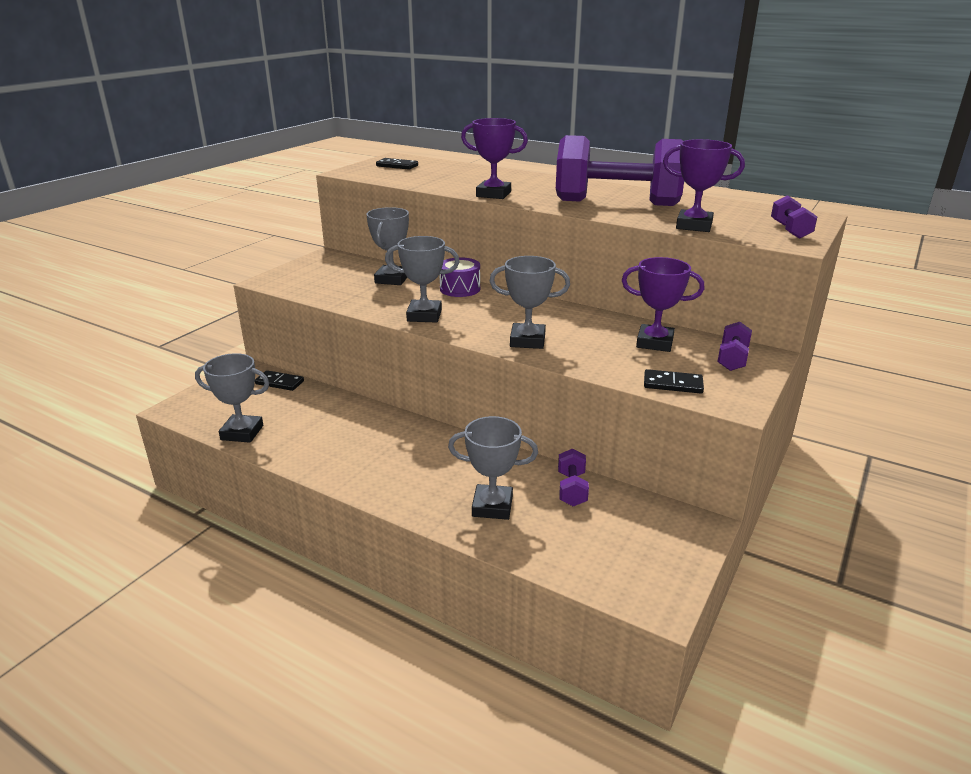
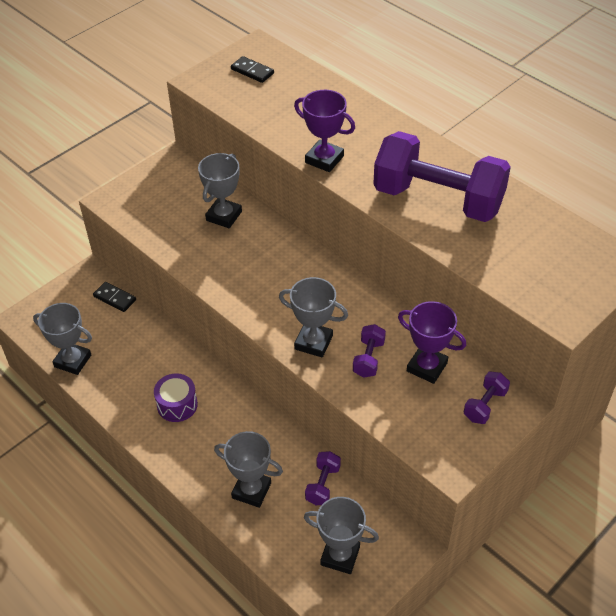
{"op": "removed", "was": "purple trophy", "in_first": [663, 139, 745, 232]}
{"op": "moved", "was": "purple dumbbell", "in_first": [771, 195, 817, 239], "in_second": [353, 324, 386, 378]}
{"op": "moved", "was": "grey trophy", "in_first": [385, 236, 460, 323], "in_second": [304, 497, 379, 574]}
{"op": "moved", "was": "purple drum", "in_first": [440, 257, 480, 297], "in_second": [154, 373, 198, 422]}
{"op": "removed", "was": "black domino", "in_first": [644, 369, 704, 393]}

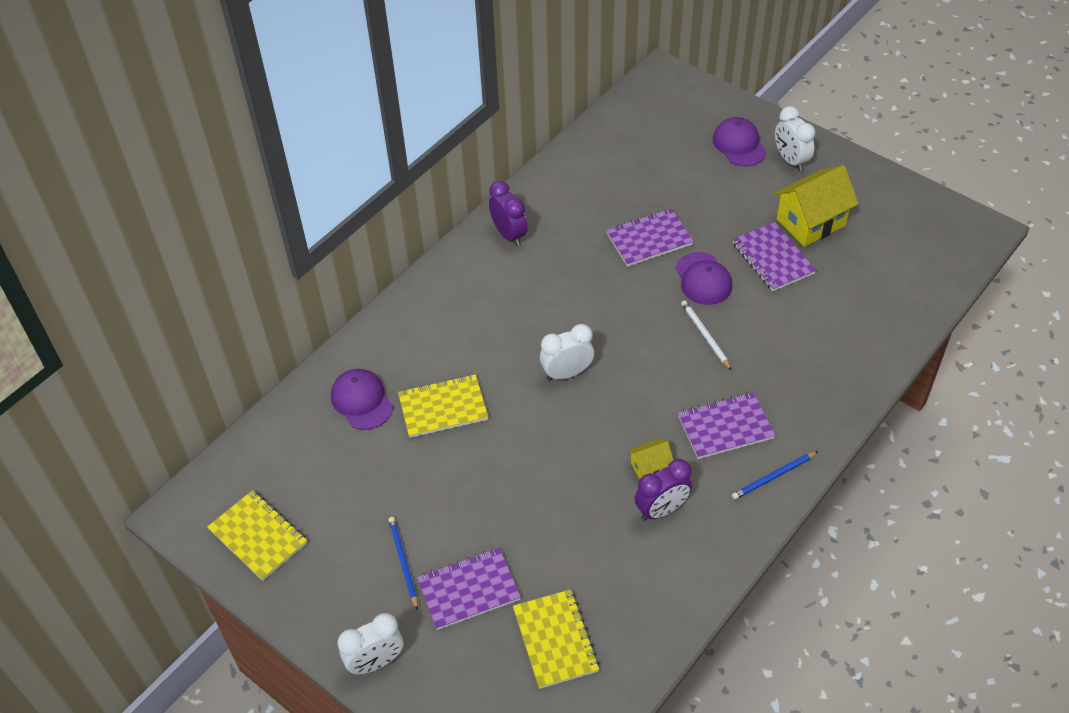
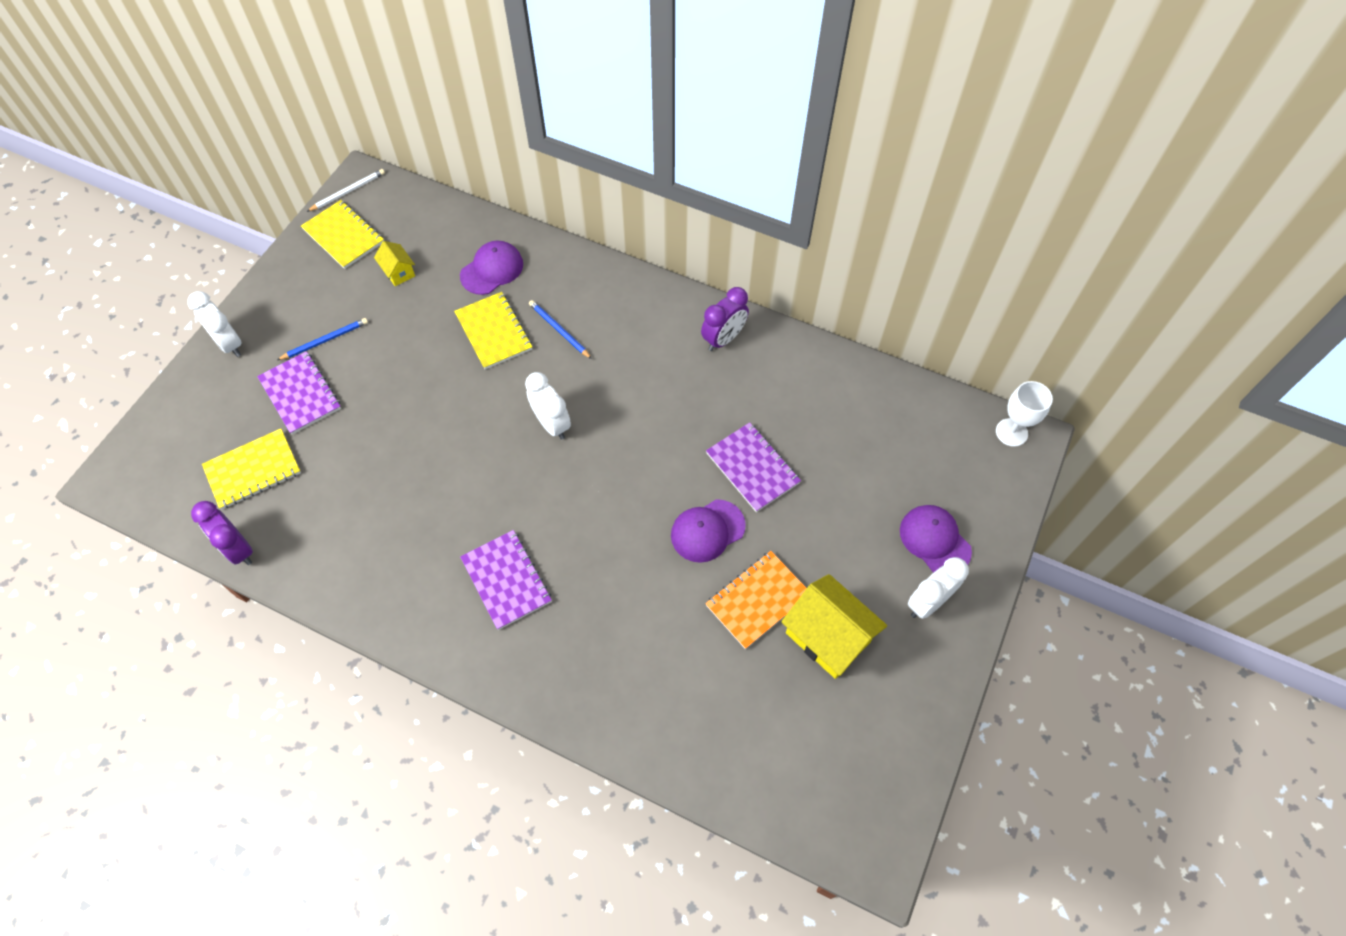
{"op": "turned", "was": "purple cap", "in_first": [713, 117, 767, 166], "in_second": [900, 505, 972, 573], "clockwise": -90}
{"op": "recoloured", "was": "purple notebook", "now": "orange notebook", "in_first": [733, 222, 816, 291], "in_second": [705, 551, 806, 649]}
{"op": "moved", "was": "white pencil", "in_first": [681, 301, 731, 370], "in_second": [307, 169, 385, 212]}
{"op": "moved", "was": "yellow house", "in_first": [628, 438, 673, 479], "in_second": [374, 241, 415, 286]}
{"op": "moved", "was": "blue pencil", "in_first": [732, 451, 818, 500], "in_second": [529, 300, 592, 359]}
{"op": "moved", "was": "purple clock", "in_first": [635, 459, 692, 521], "in_second": [191, 501, 253, 565]}
{"op": "turned", "was": "yellow notebook", "in_first": [207, 490, 307, 581], "in_second": [301, 200, 384, 269], "clockwise": -75}
{"op": "added", "now": "white goblet", "in_second": [996, 381, 1053, 447]}

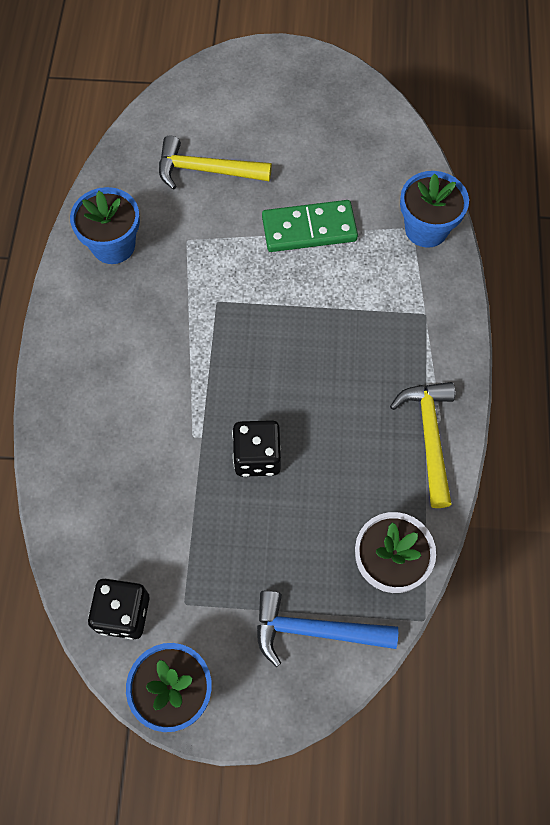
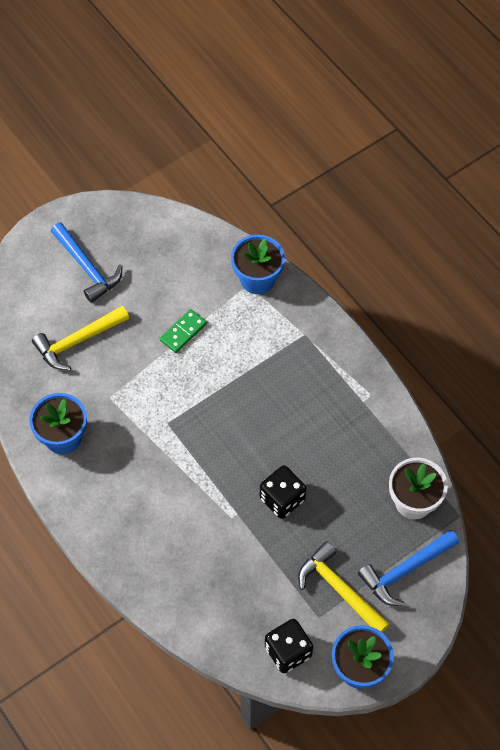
{"op": "resized", "was": "green domino", "in_first": [262, 200, 358, 252], "in_second": [160, 309, 207, 353], "ratio": 0.62}
{"op": "moved", "was": "yellow hammer", "in_first": [390, 382, 455, 508], "in_second": [298, 541, 390, 633]}
{"op": "added", "now": "blue hammer", "in_second": [51, 223, 122, 303]}

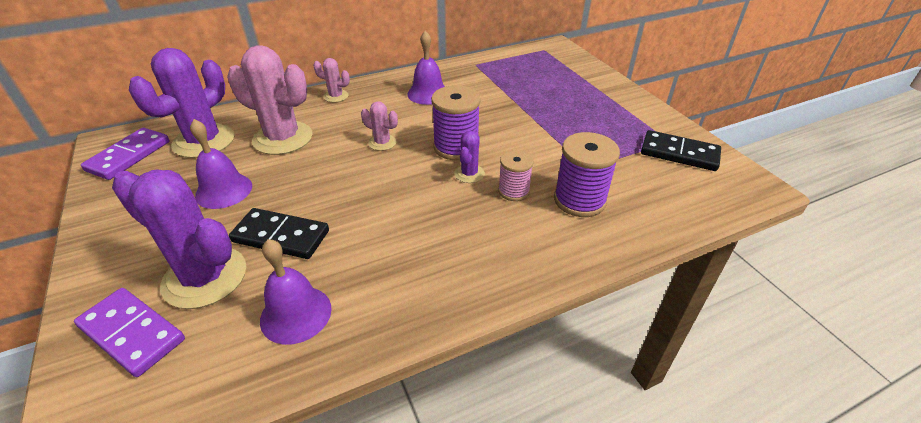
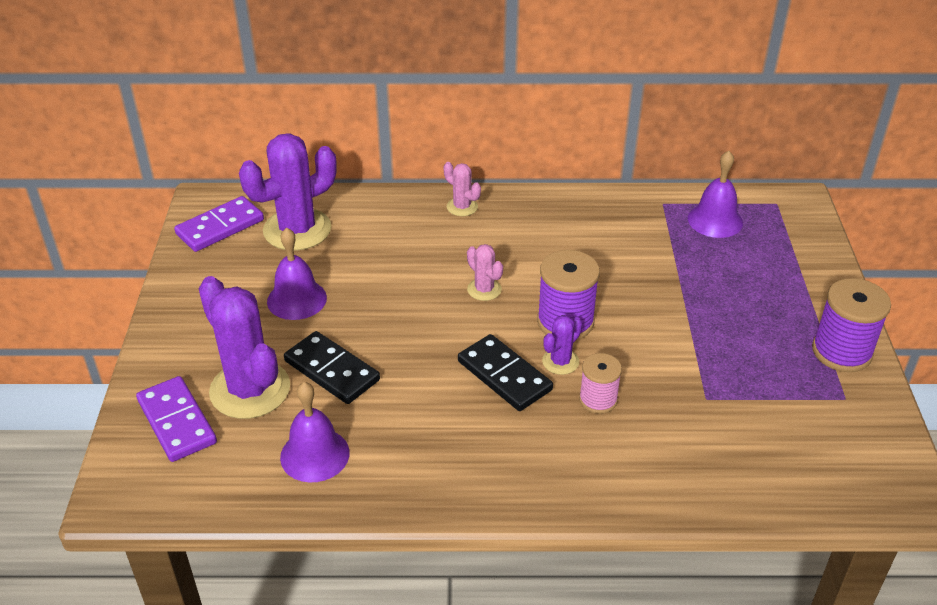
{"op": "moved", "was": "purple bell", "in_first": [407, 31, 445, 105], "in_second": [688, 151, 743, 238]}
{"op": "removed", "was": "pink cactus", "in_first": [227, 45, 313, 155]}
{"op": "moved", "was": "black domino", "in_first": [641, 130, 721, 171], "in_second": [458, 334, 553, 411]}
{"op": "moved", "was": "purple spool", "in_first": [554, 132, 620, 217], "in_second": [812, 278, 891, 372]}

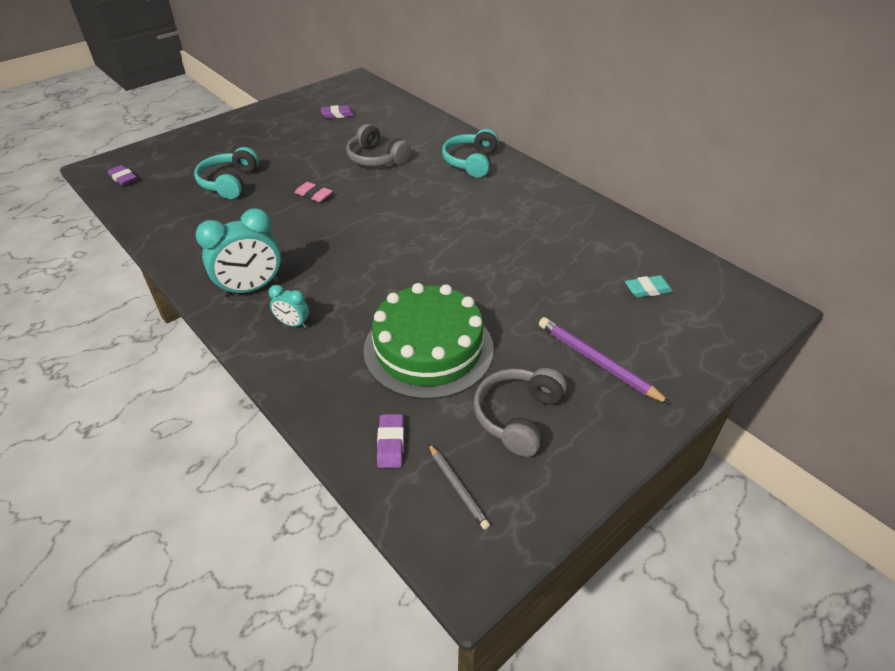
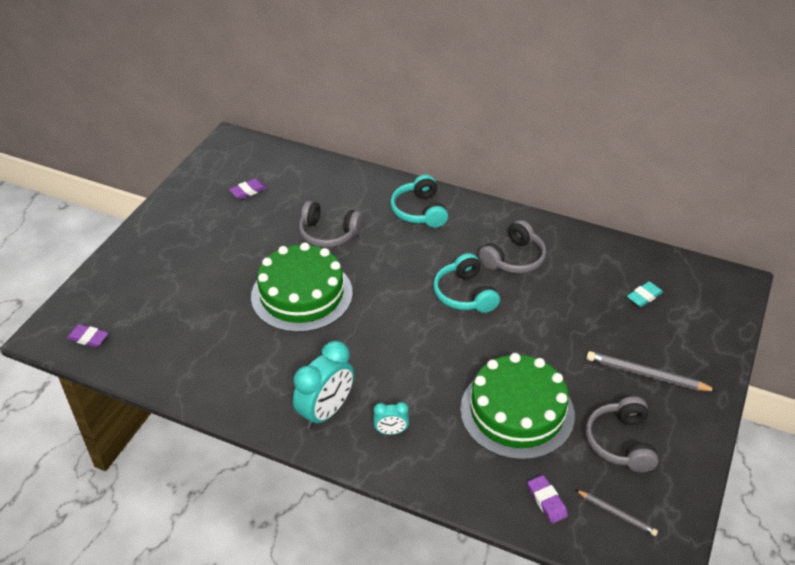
{"op": "moved", "was": "turquoise headphones", "in_first": [194, 147, 259, 199], "in_second": [433, 253, 500, 313]}
{"op": "replaced", "was": "pink eraser", "now": "green cake", "in_first": [295, 182, 333, 202], "in_second": [251, 242, 353, 333]}
{"op": "recoloured", "was": "purple pencil", "now": "grey pencil", "in_first": [539, 317, 671, 404], "in_second": [586, 351, 717, 391]}
{"op": "added", "now": "grey headphones", "in_second": [478, 220, 546, 274]}

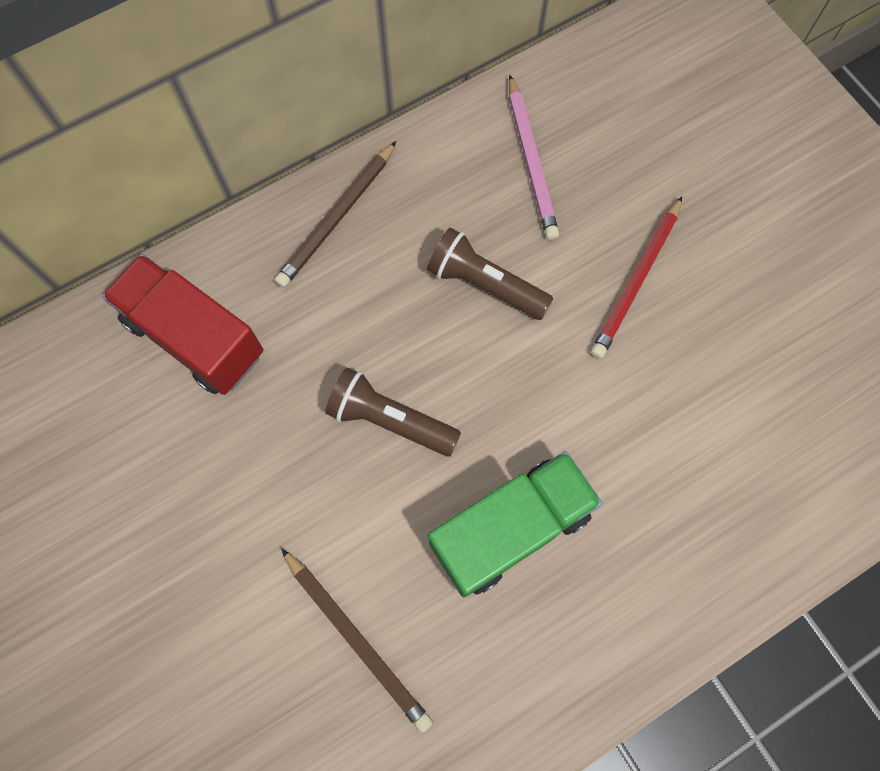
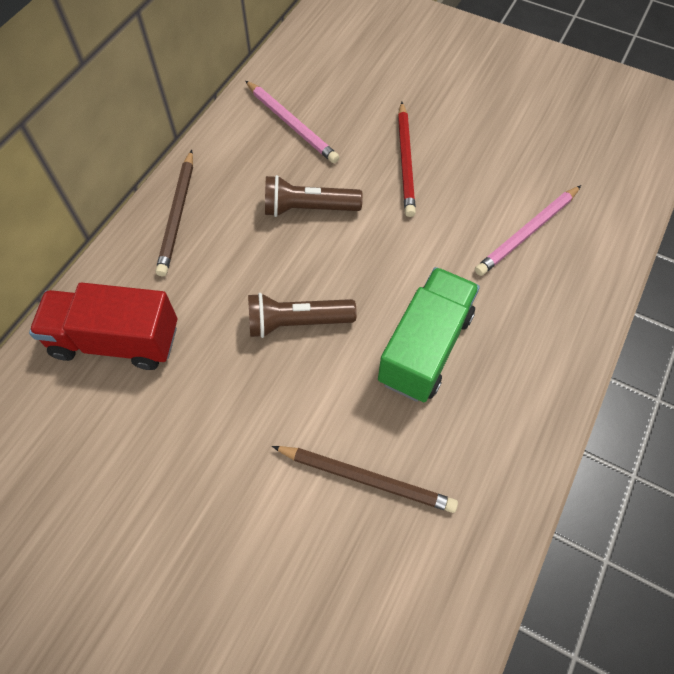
{"op": "added", "now": "pink pencil", "in_second": [475, 185, 581, 276]}

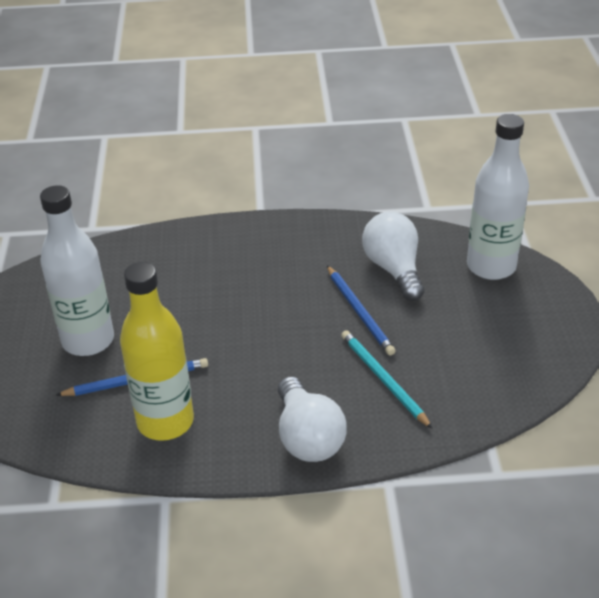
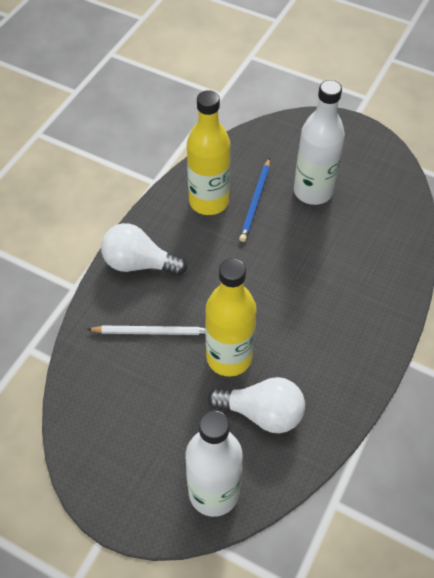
{"op": "replaced", "was": "blue pencil", "now": "yellow bottle", "in_first": [327, 266, 395, 355], "in_second": [205, 258, 256, 376]}
{"op": "recoloured", "was": "turquoise pencil", "now": "white pencil", "in_first": [341, 330, 433, 429], "in_second": [87, 325, 206, 335]}

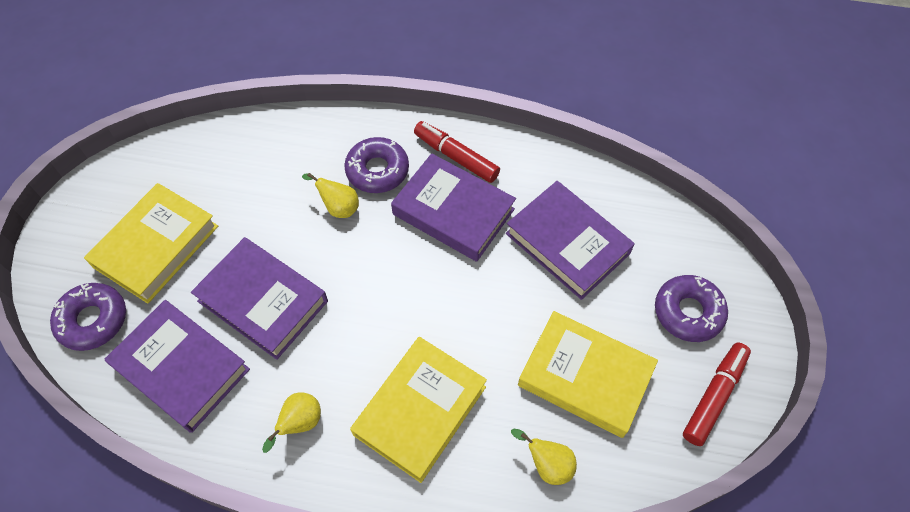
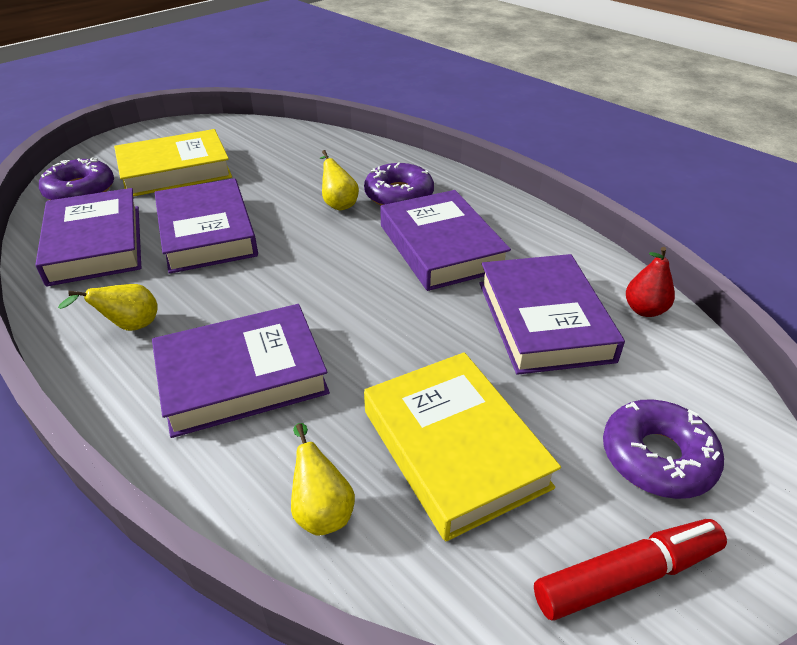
{"op": "removed", "was": "red marker", "in_first": [414, 121, 500, 183]}
{"op": "recoloured", "was": "yellow book", "now": "purple book", "in_first": [350, 337, 487, 483], "in_second": [152, 304, 330, 438]}
{"op": "added", "now": "red pear", "in_second": [626, 247, 675, 317]}

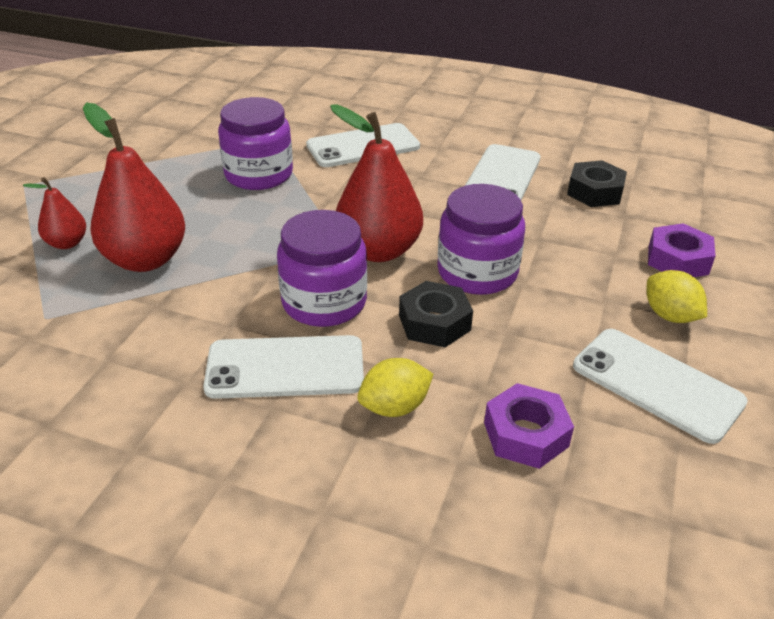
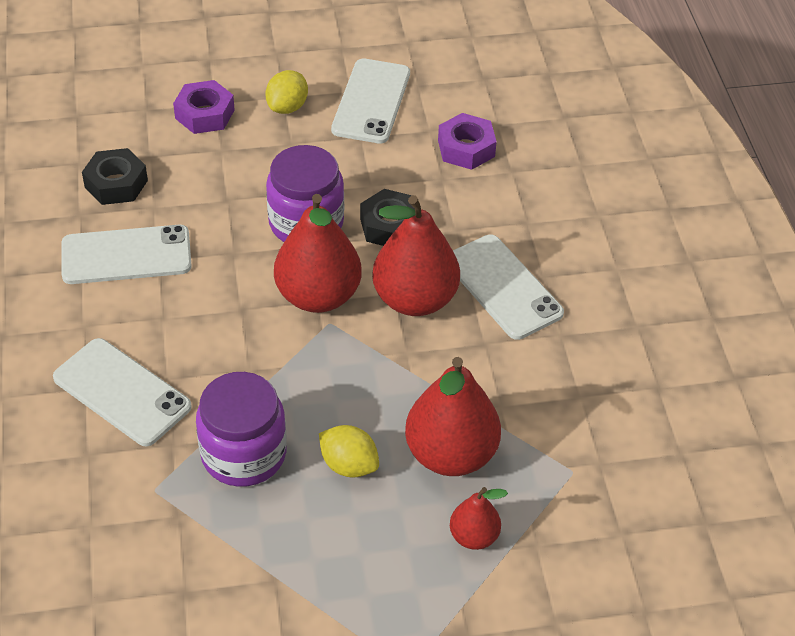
{"op": "replaced", "was": "purple jar", "now": "red pear", "in_first": [277, 210, 367, 327], "in_second": [372, 195, 460, 316]}
{"op": "moved", "was": "yellow lemon", "in_first": [357, 358, 433, 417], "in_second": [319, 425, 379, 478]}

